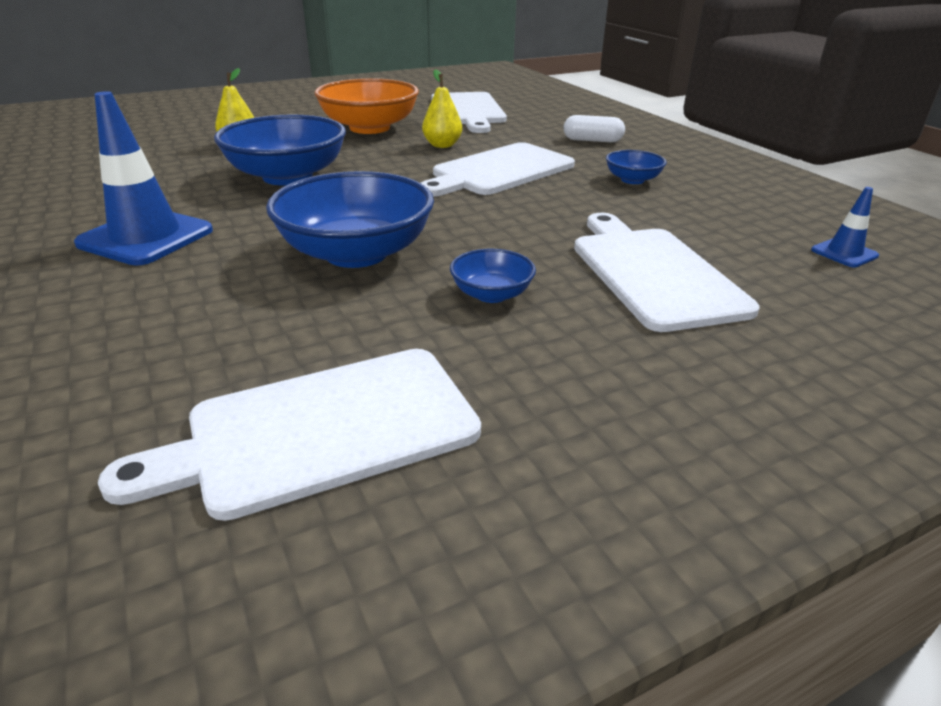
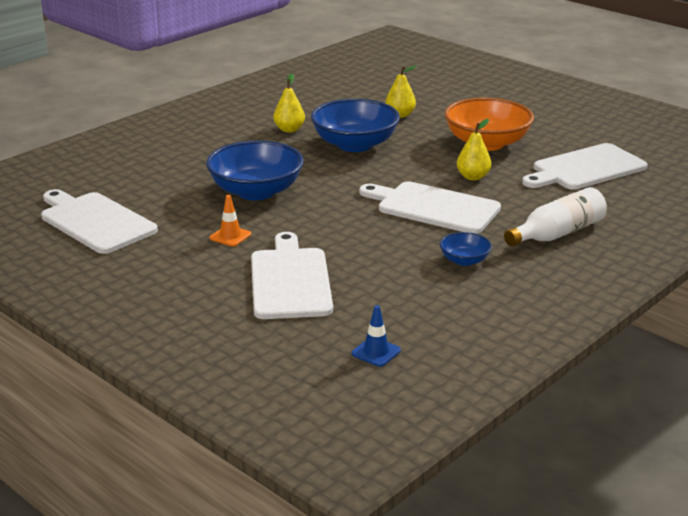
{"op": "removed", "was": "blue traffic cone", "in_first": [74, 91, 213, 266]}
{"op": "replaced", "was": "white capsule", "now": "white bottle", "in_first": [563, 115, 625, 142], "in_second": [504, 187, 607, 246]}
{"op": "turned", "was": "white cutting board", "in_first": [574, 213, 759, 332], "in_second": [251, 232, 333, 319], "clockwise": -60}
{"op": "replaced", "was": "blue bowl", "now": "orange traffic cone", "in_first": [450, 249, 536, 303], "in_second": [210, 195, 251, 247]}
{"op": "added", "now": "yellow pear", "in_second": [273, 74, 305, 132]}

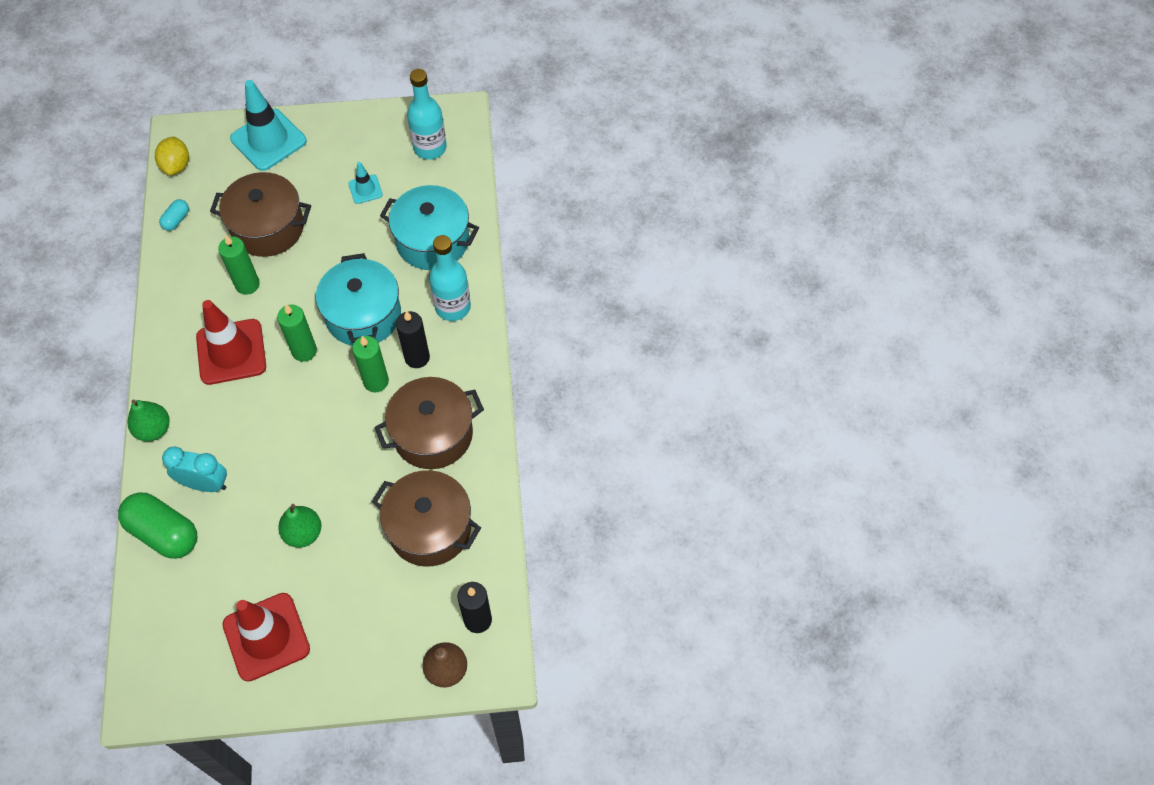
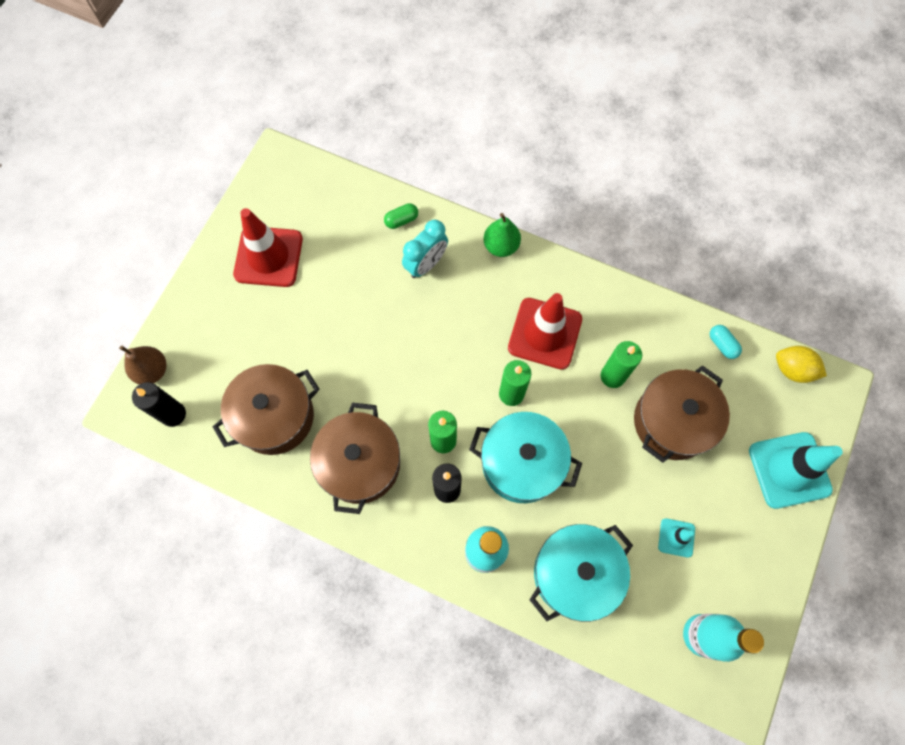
{"op": "resized", "was": "green capsule", "in_first": [118, 493, 197, 559], "in_second": [384, 203, 418, 229], "ratio": 0.48}
{"op": "removed", "was": "green pear", "in_first": [278, 504, 321, 548]}

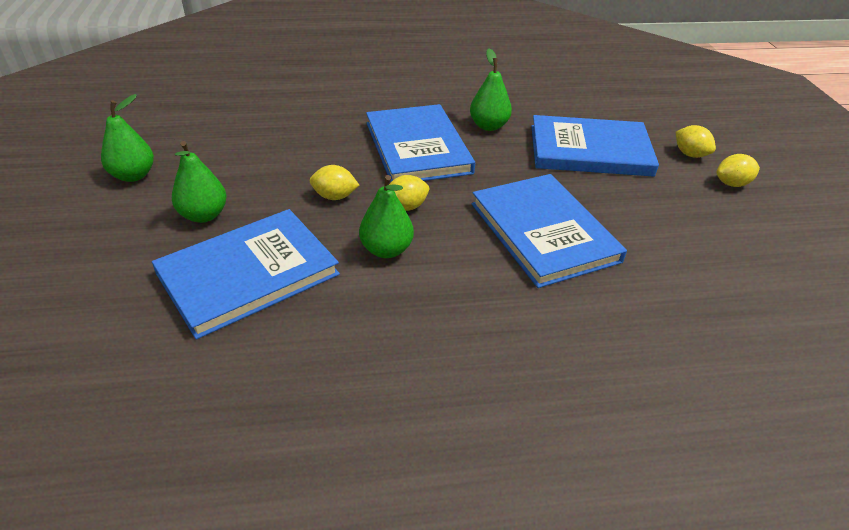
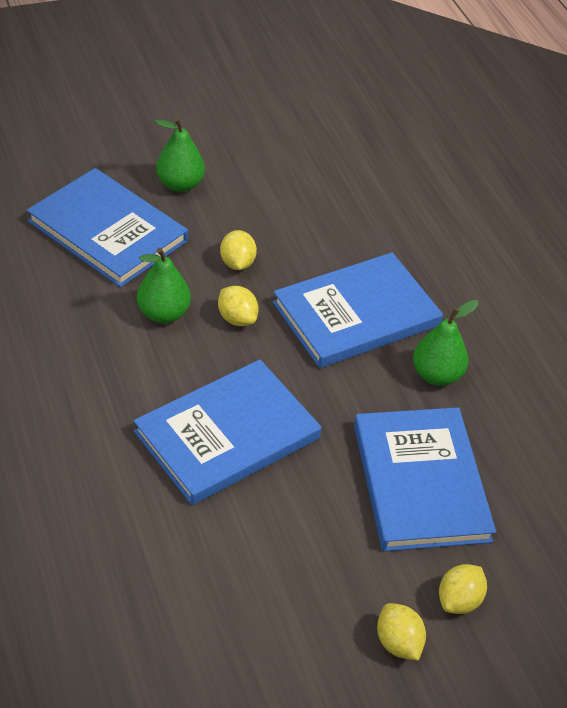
{"op": "removed", "was": "green pear", "in_first": [101, 94, 154, 182]}

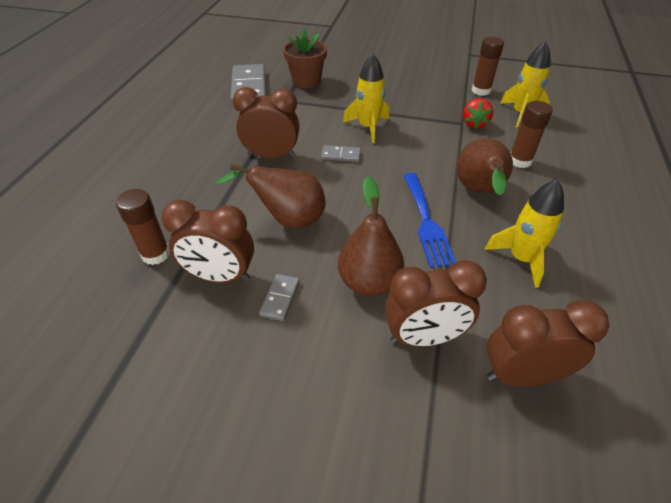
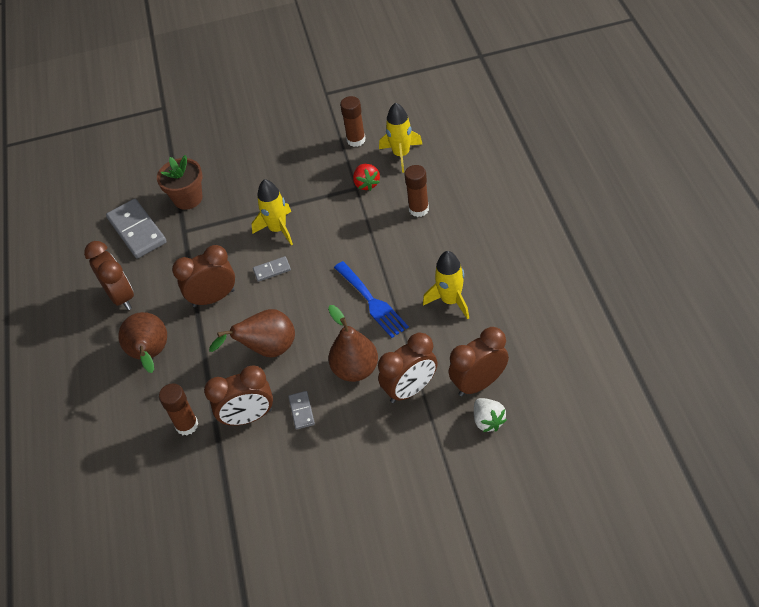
{"op": "moved", "was": "brown pear", "in_first": [456, 138, 513, 195], "in_second": [118, 312, 167, 373]}
{"op": "added", "now": "brown clock", "in_second": [84, 241, 134, 310]}
{"op": "added", "now": "white strawberry", "in_second": [474, 398, 507, 432]}

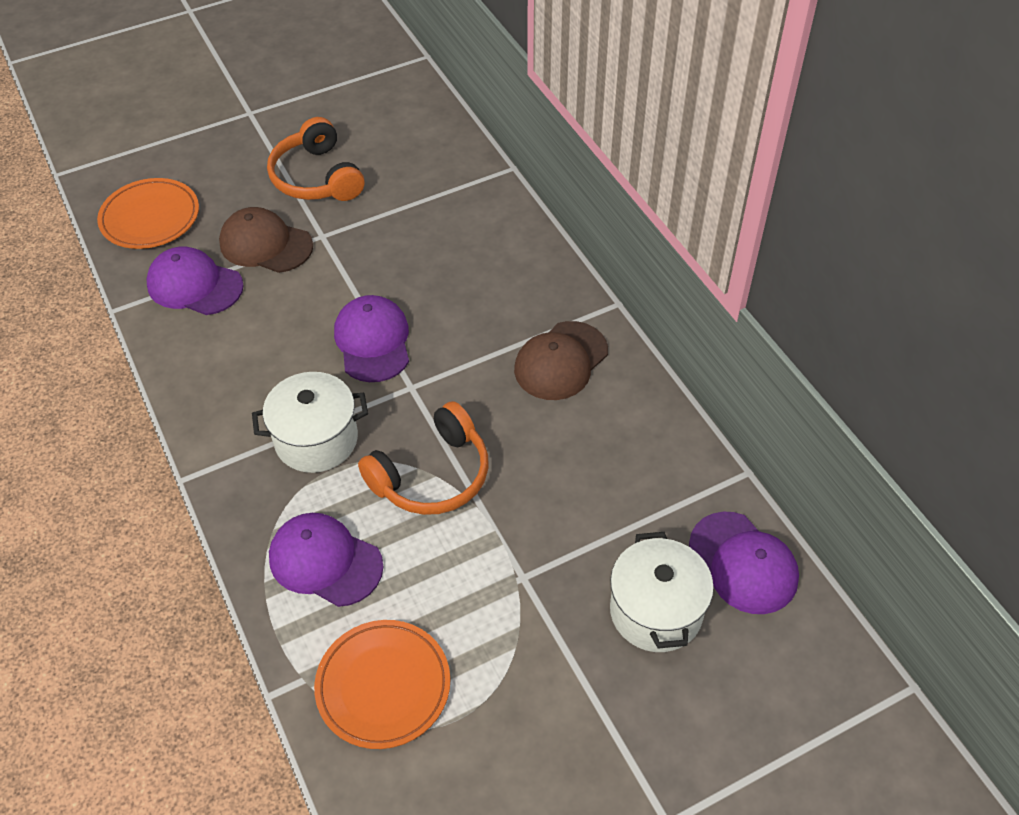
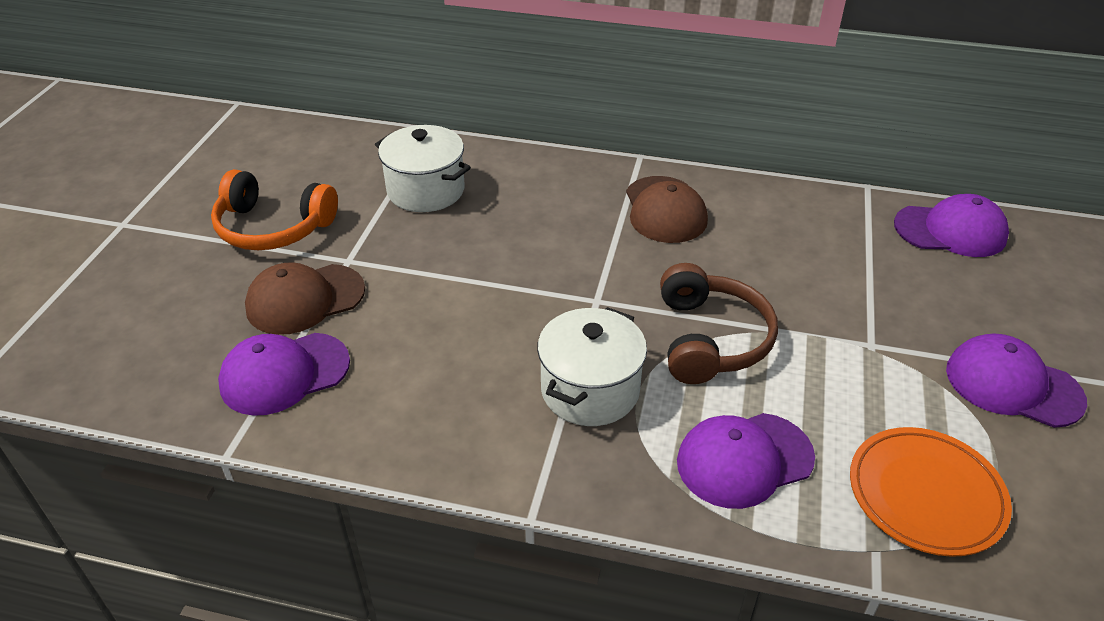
{"op": "removed", "was": "orange plate", "in_first": [97, 178, 199, 249]}
{"op": "moved", "was": "purple cap", "in_first": [334, 295, 409, 382], "in_second": [946, 333, 1087, 428]}
{"op": "recoloured", "was": "orange headphones", "now": "brown headphones", "in_first": [358, 401, 489, 515], "in_second": [660, 263, 778, 384]}
{"op": "moved", "was": "white pot", "in_first": [610, 532, 714, 652], "in_second": [375, 125, 471, 212]}

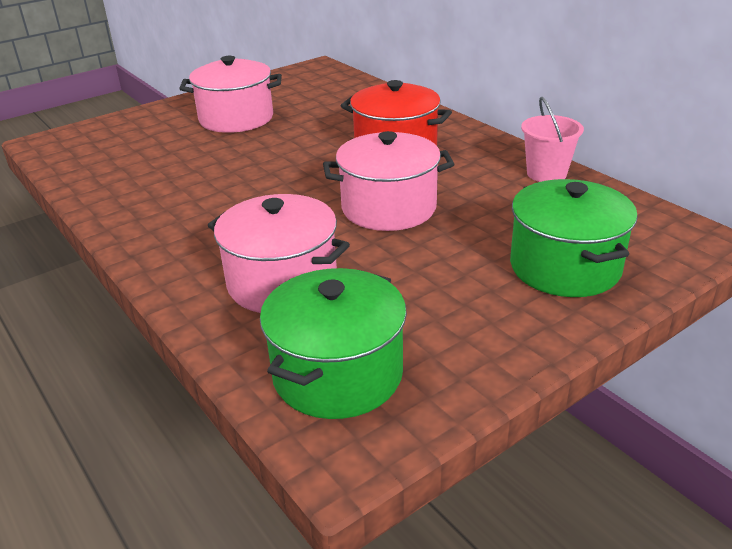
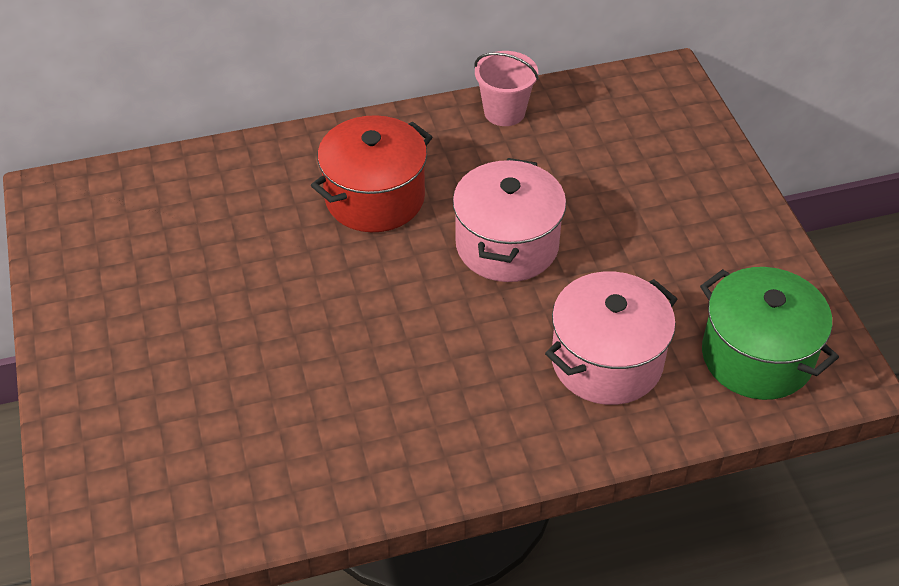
{"op": "removed", "was": "pink pot", "in_first": [179, 56, 282, 133]}
{"op": "removed", "was": "green pot", "in_first": [510, 179, 638, 297]}

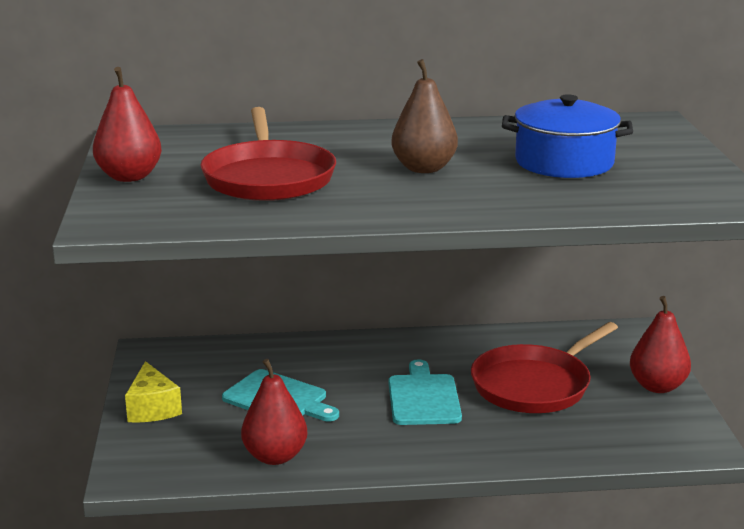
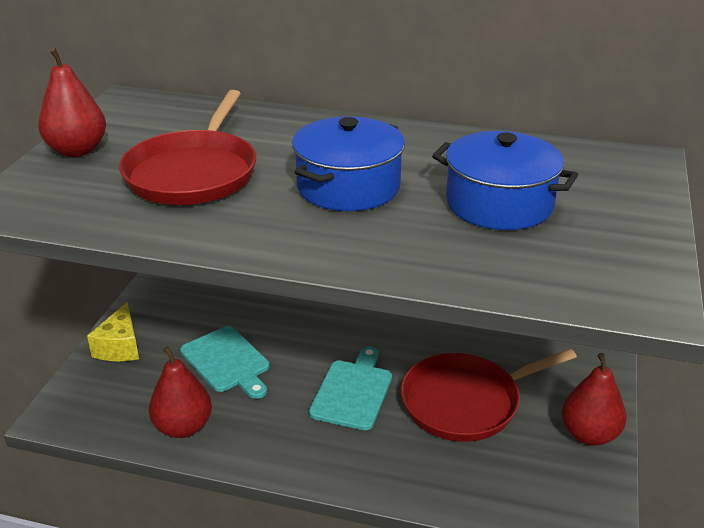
{"op": "replaced", "was": "brown pear", "now": "blue pot", "in_first": [391, 59, 458, 173], "in_second": [292, 116, 405, 211]}

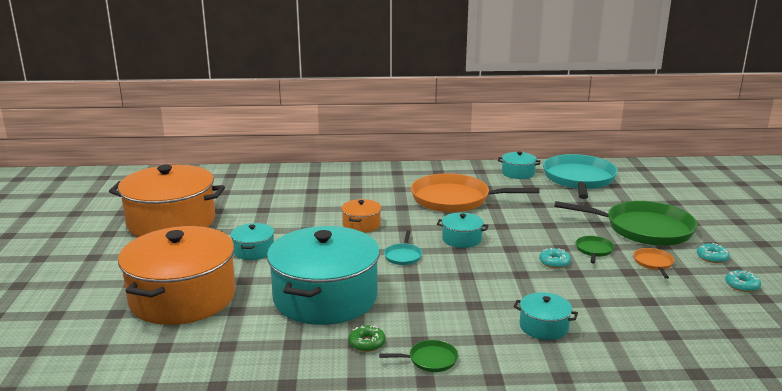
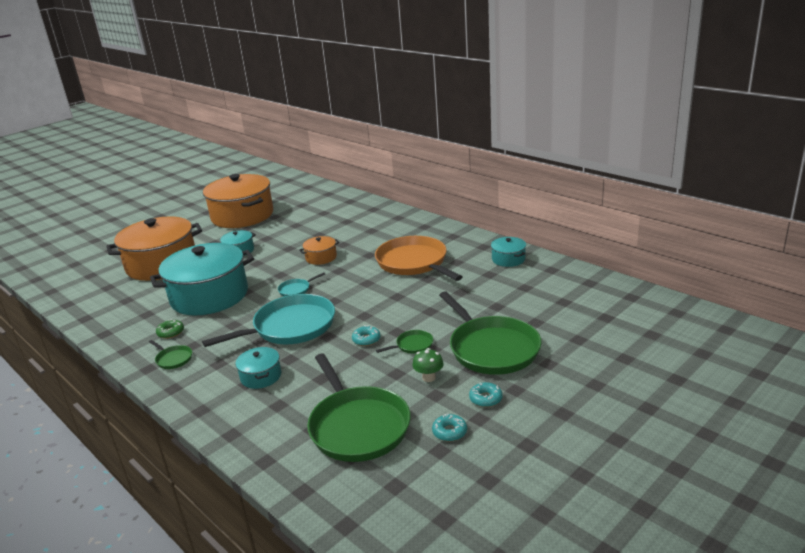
{"op": "moved", "was": "turquoise pan", "in_first": [543, 154, 618, 199], "in_second": [202, 294, 335, 347]}
{"op": "removed", "was": "turquoise pot", "in_first": [437, 212, 488, 248]}
{"op": "replaced", "was": "orange pan", "now": "green mushroom", "in_first": [634, 248, 674, 279], "in_second": [412, 348, 444, 382]}
{"op": "added", "now": "green pan", "in_second": [307, 353, 411, 462]}

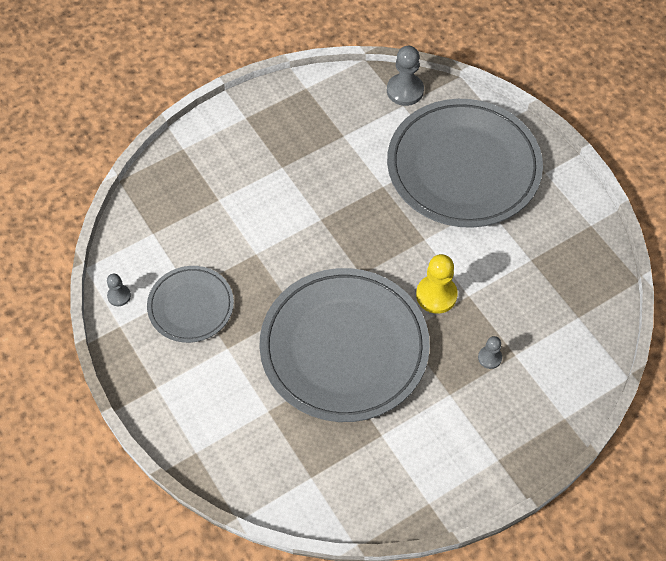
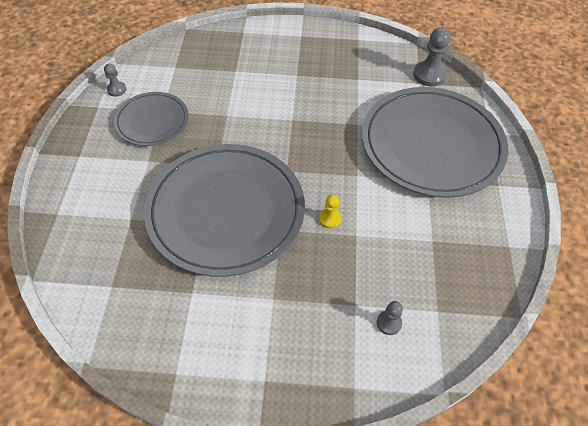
{"op": "resized", "was": "yellow pawn", "in_first": [416, 254, 458, 314], "in_second": [319, 195, 342, 229], "ratio": 0.56}
{"op": "moved", "was": "grey pawn", "in_first": [478, 336, 502, 369], "in_second": [377, 301, 403, 335]}

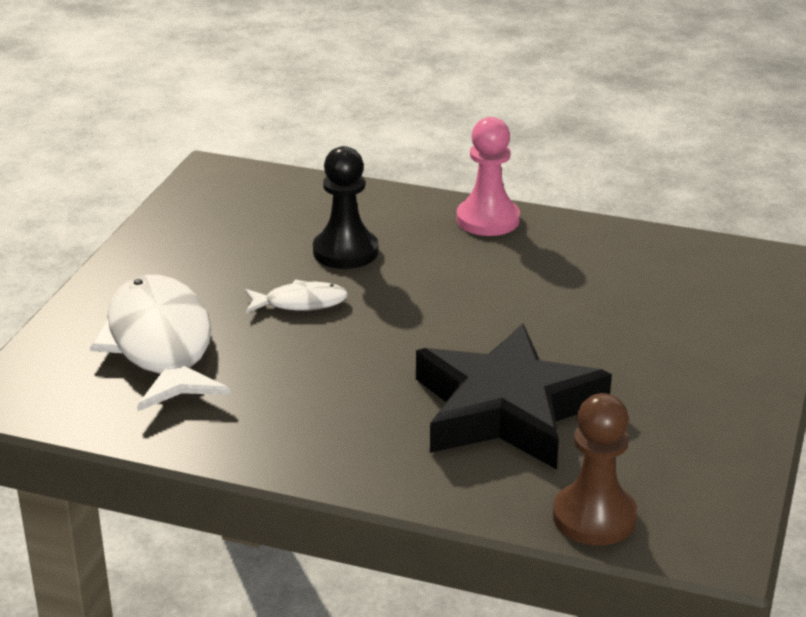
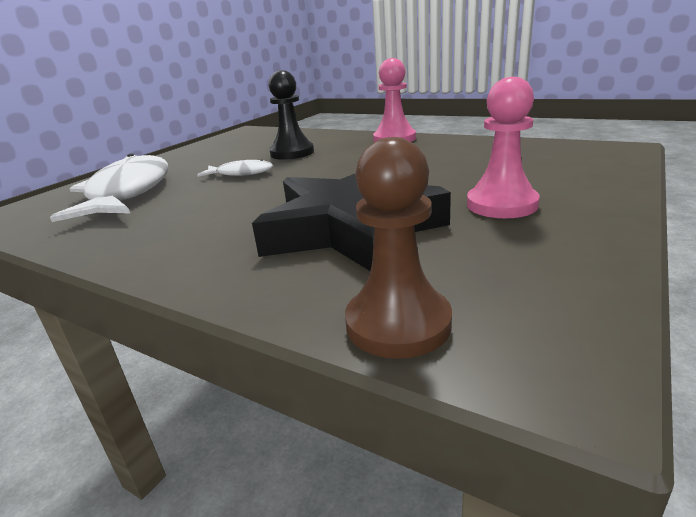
{"op": "added", "now": "pink pawn", "in_second": [467, 77, 540, 218]}

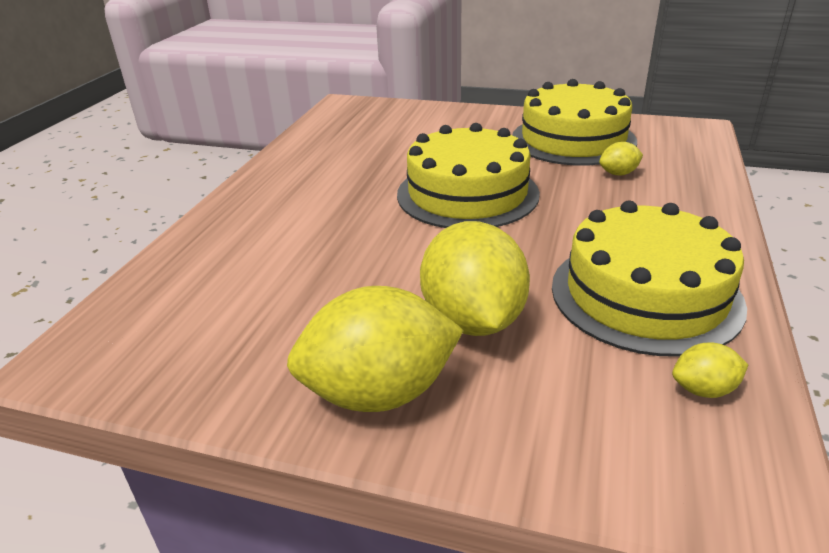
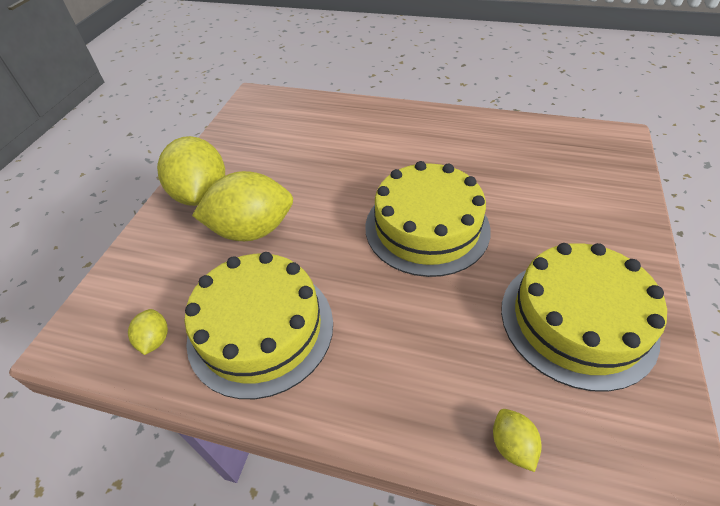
{"op": "moved", "was": "yellow lemon", "in_first": [599, 142, 643, 175], "in_second": [493, 409, 542, 472]}

